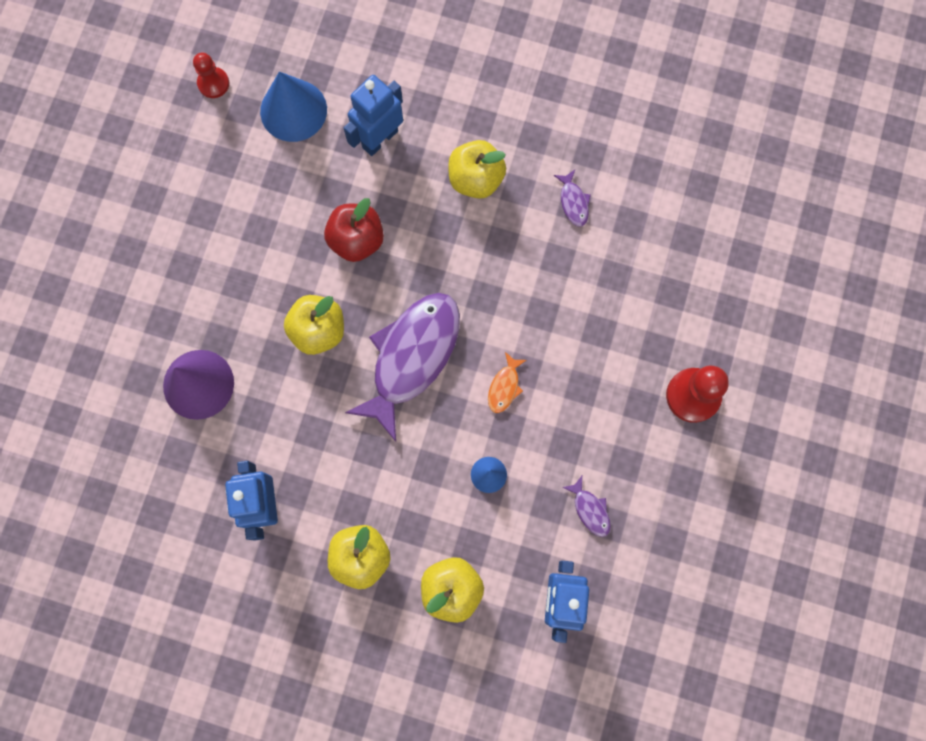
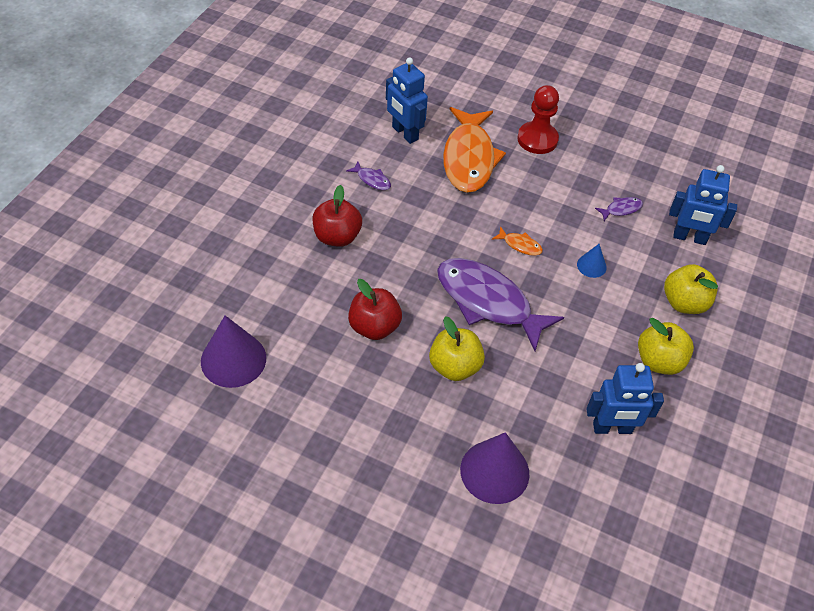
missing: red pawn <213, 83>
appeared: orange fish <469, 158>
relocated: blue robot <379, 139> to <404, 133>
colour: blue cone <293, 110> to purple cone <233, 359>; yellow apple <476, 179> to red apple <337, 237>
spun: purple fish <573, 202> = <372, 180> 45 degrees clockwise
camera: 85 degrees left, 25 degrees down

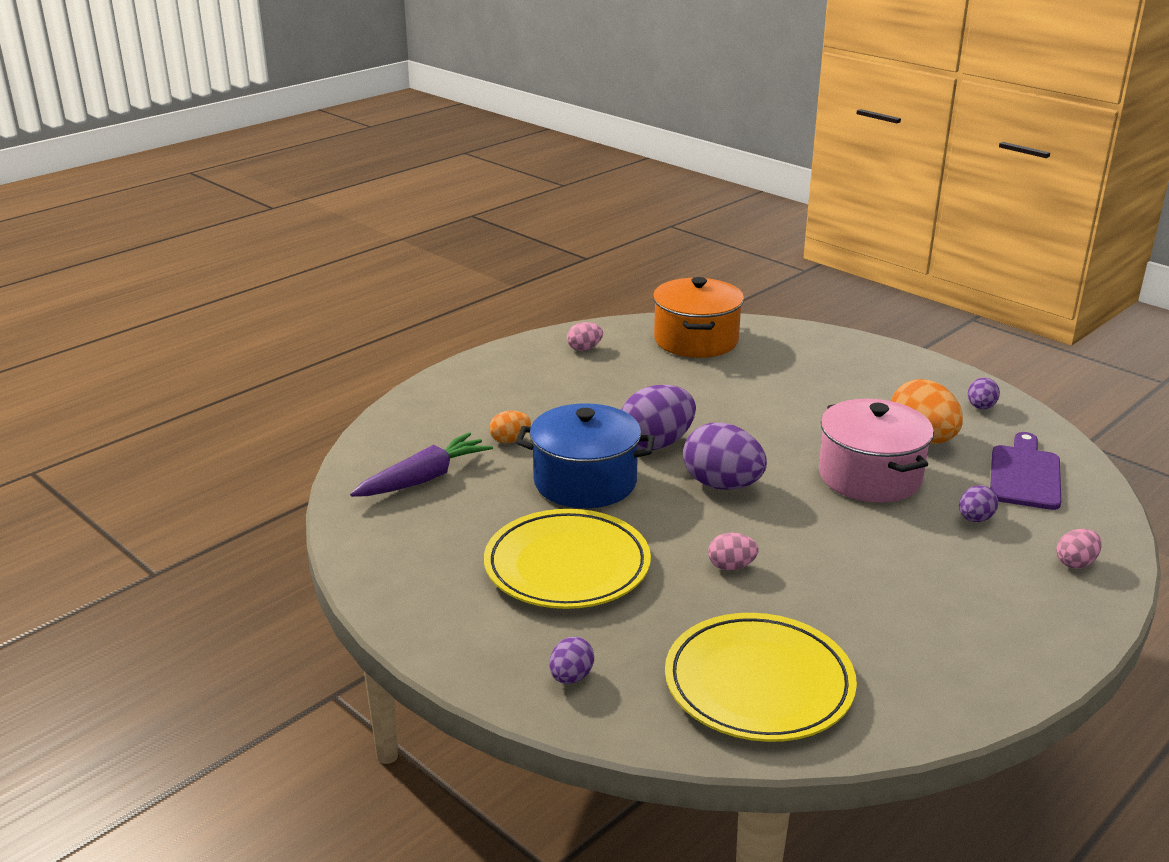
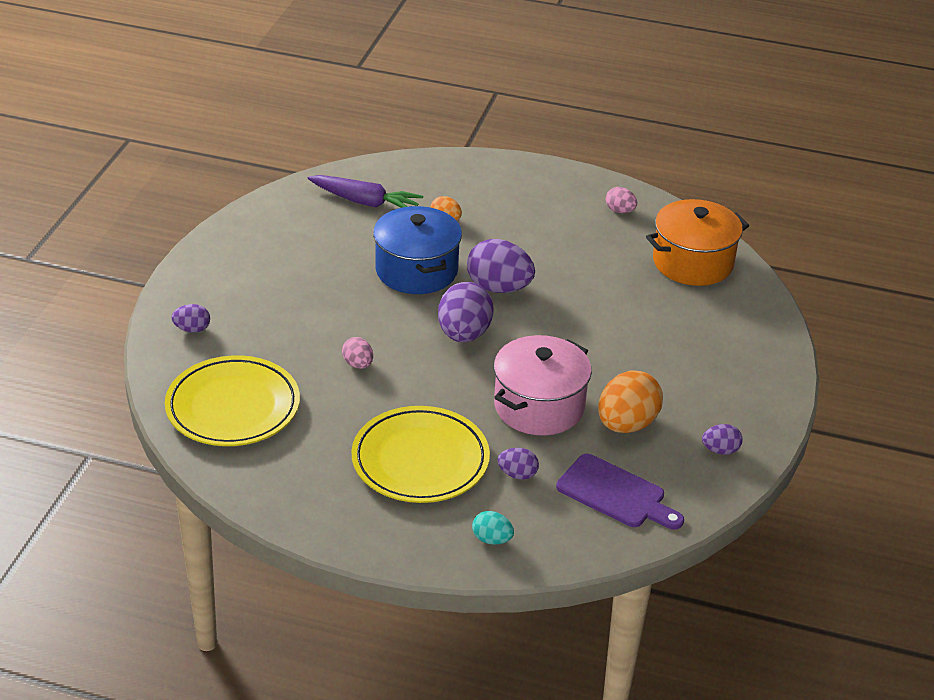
relocated: yellow plate <567, 566> to <420, 460>
colour: pink egg <1075, 563> to turquoise egg <492, 539>
spun: purple cutting board <1025, 475> = <615, 494> 45 degrees clockwise
camera: 60 degrees right, 10 degrees up

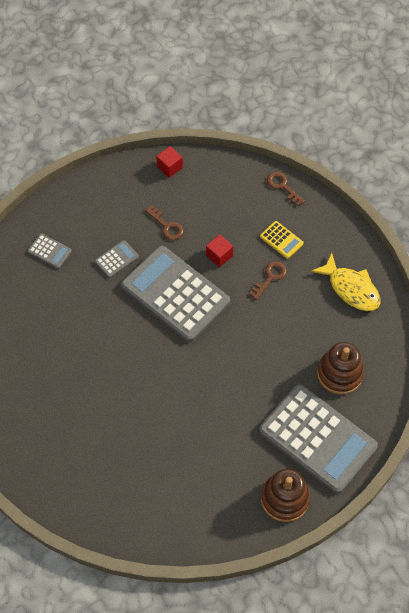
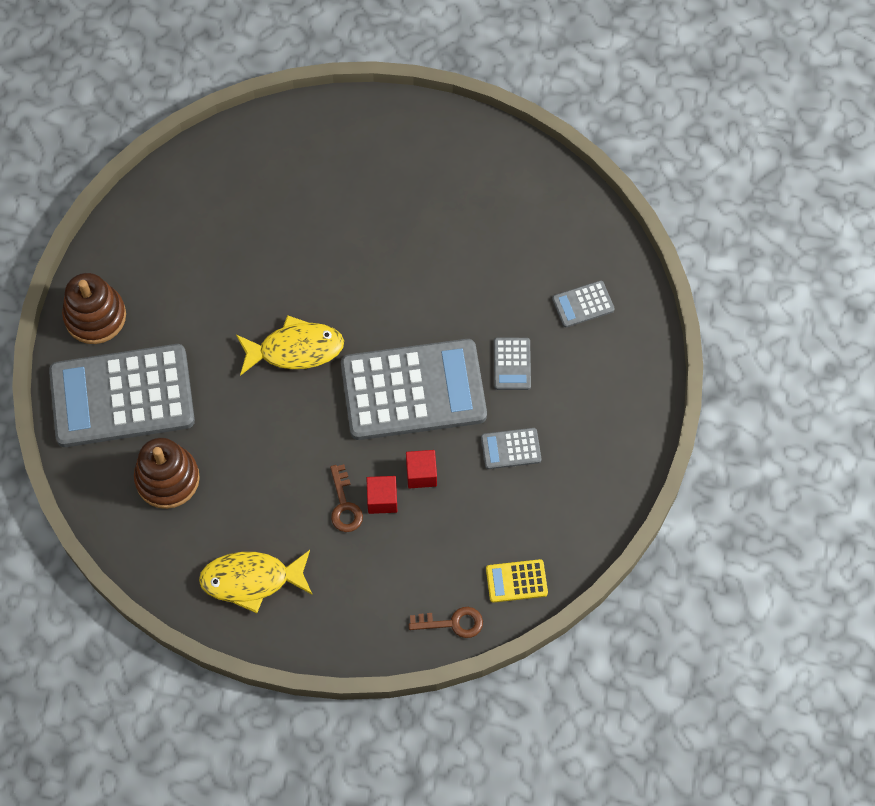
appeared: yellow fish <295, 349>
relocated: red cube <169, 167> to <382, 499>; yellow calculator <281, 240> to <516, 581>
exchanged: brown key <167, 226> to grey calculator <511, 449>
camera: 130 degrees right, 5 degrees up

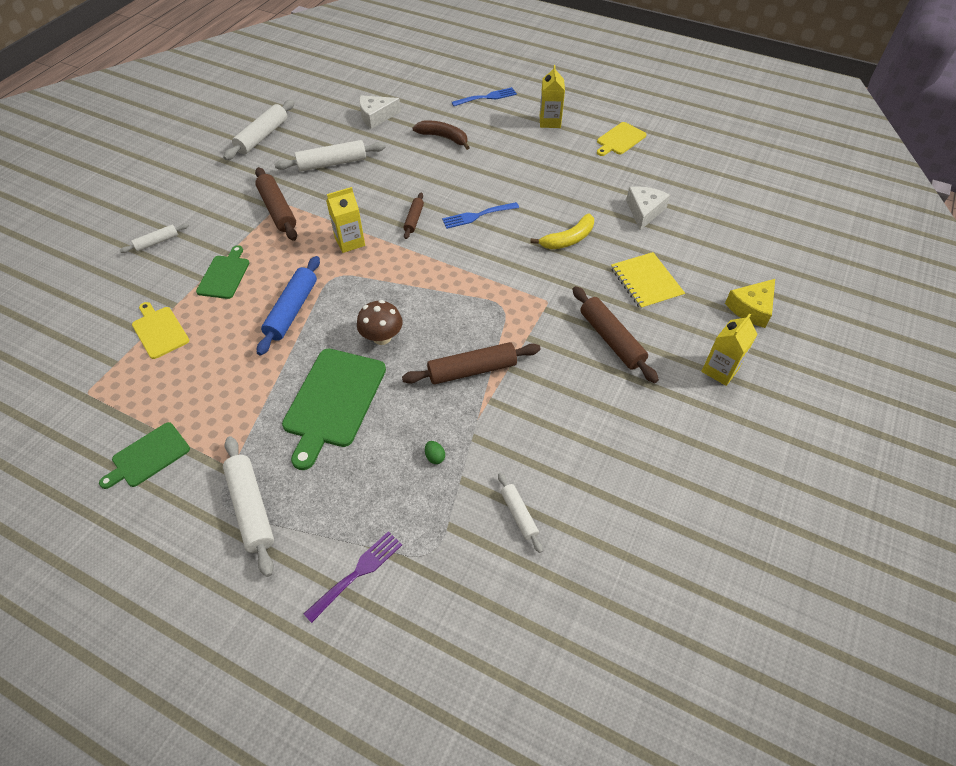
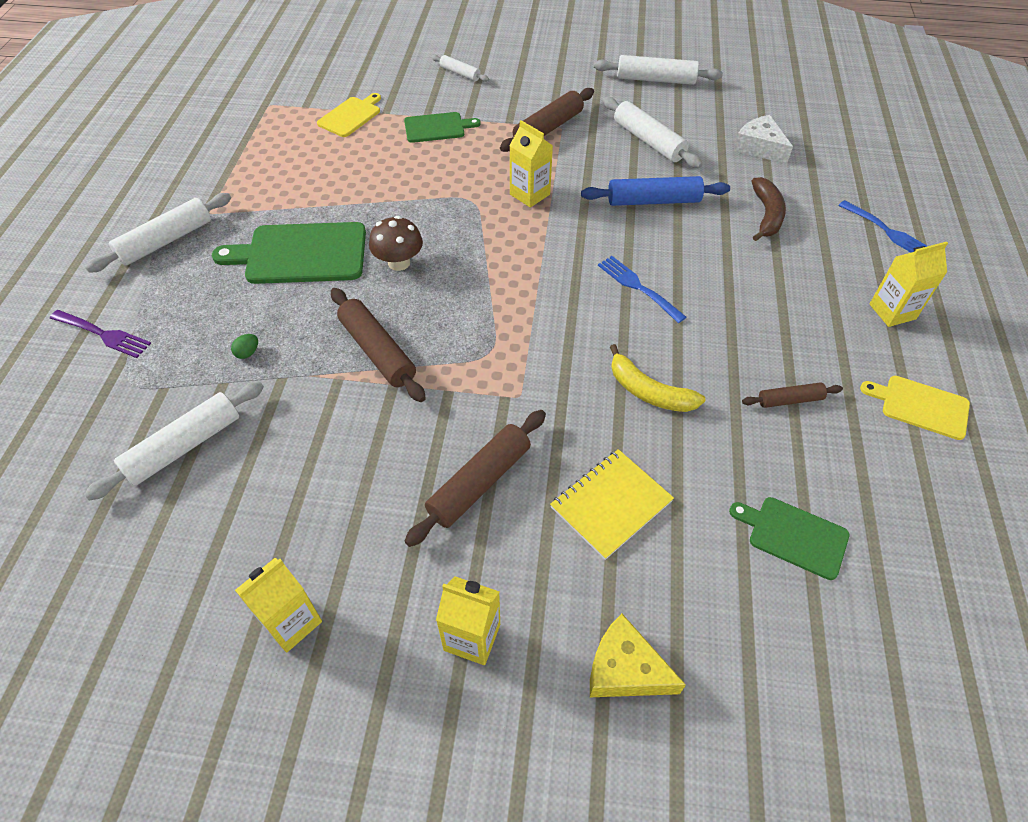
missing: white cheese <644, 211>
appeared: yellow carton <291, 622>
relocated: green cutting board <148, 456> to <794, 536>; blue rolling pin <292, 310> to <653, 201>; brown rolling pin <414, 219> to <789, 400>
size: white rolling pin <519, 514> = <184, 446> x1.76
camera: 70 degrees right, 0 degrees up

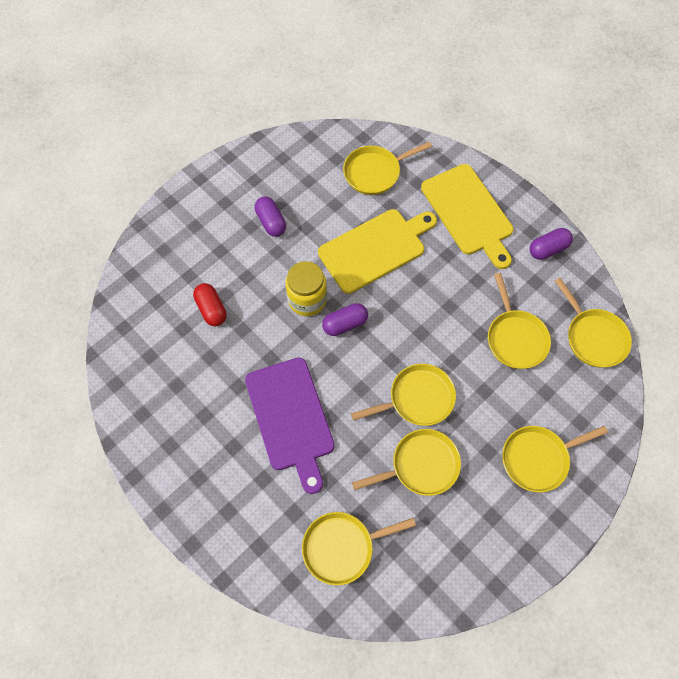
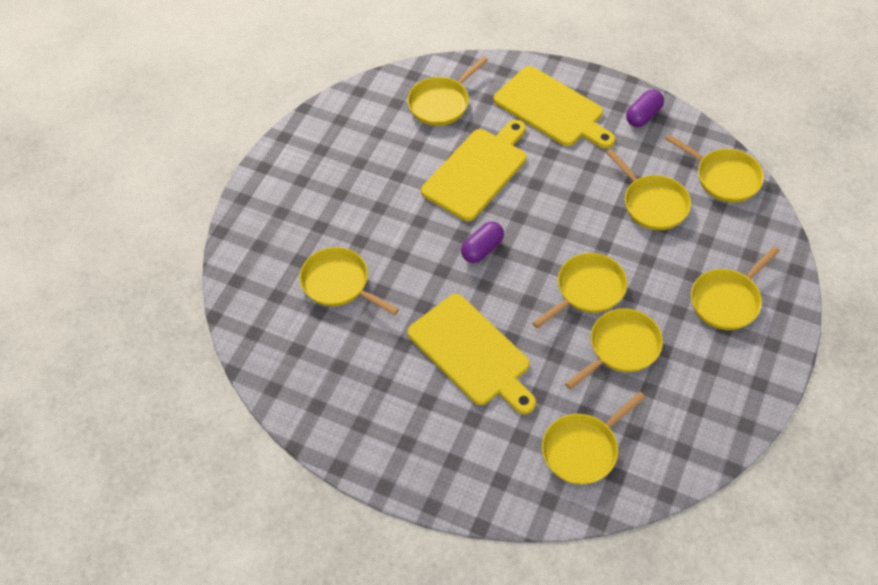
missing: purple capsule <271, 222>; yellow jar <307, 300>
exchanged: red capsule <211, 309> to yellow pan <339, 283>
colour: purple cutting board <291, 418> to yellow cutting board <472, 353>
camera: 20 degrees left, 10 degrees down

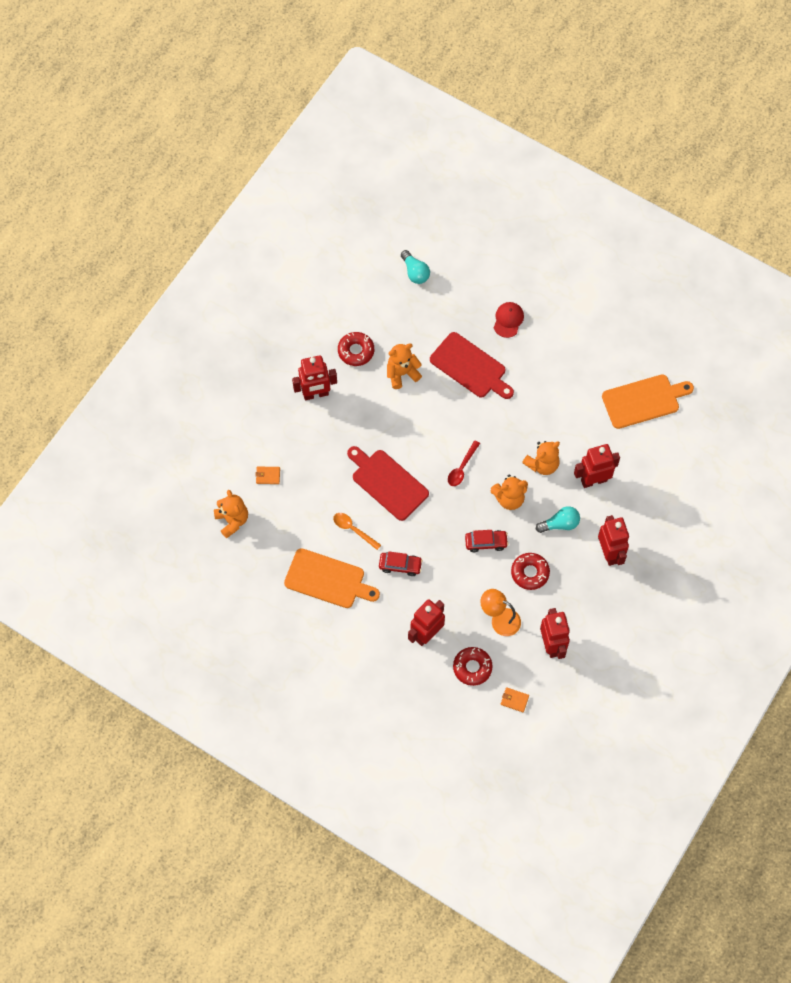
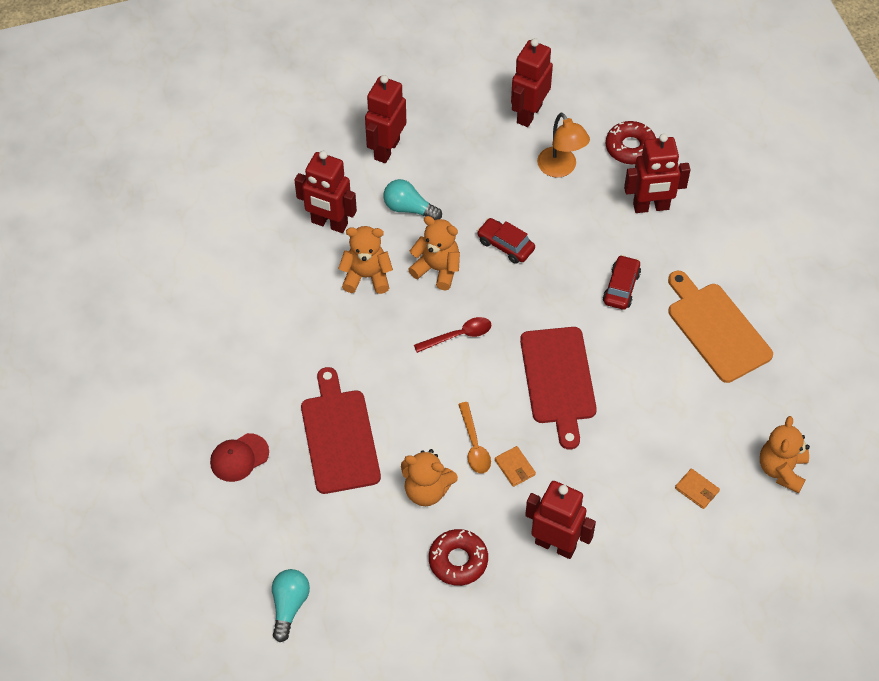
missing: red donut <530, 573>; orange cutting board <643, 400>
relocated: orange spoon <353, 529> to <474, 445>; orange wallet <514, 700> to <515, 467>
spun: red car <400, 565> = <621, 287> 60 degrees clockwise
camera: 140 degrees left, 10 degrees down

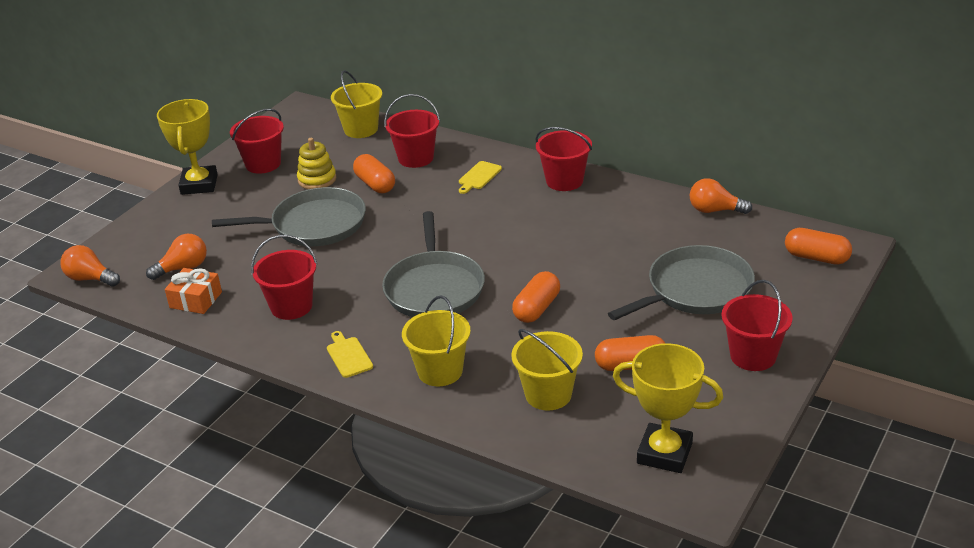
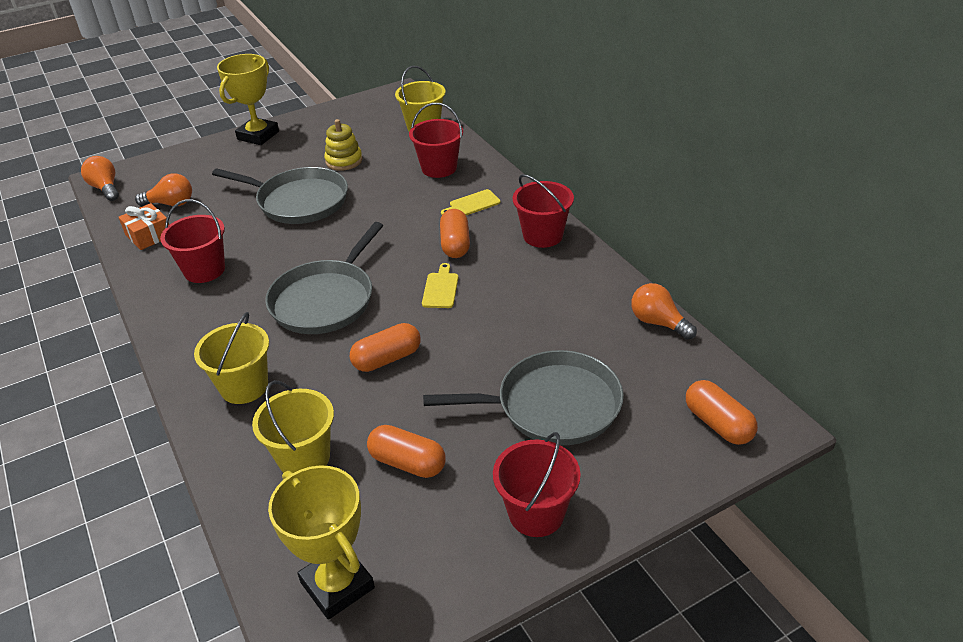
missing: red bucket <263, 164>
relocated: yellow cutting board <348, 355> to <441, 288>; orange capsule <375, 184> to <455, 244>
camera: 30 degrees right, 5 degrees up

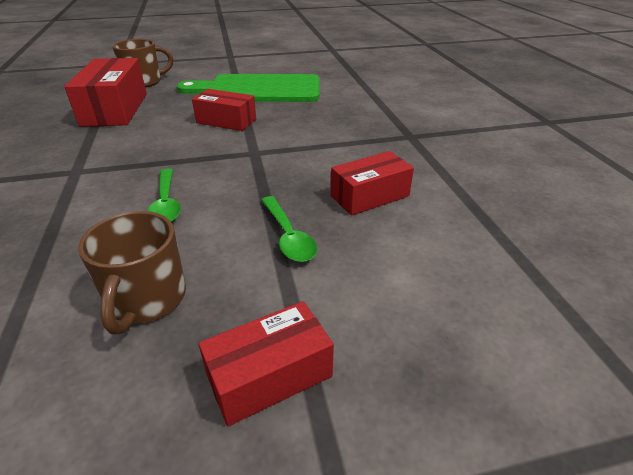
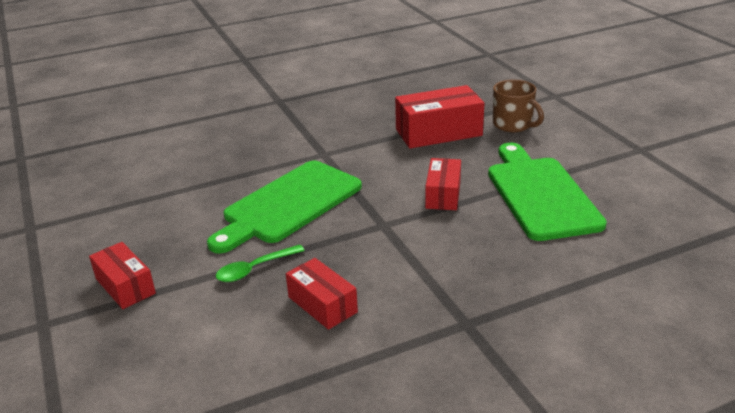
missing: brown mug <146, 299>
exchanged: green spoon <166, 203> to green cutting board <288, 204>
camera: 80 degrees right, 5 degrees down

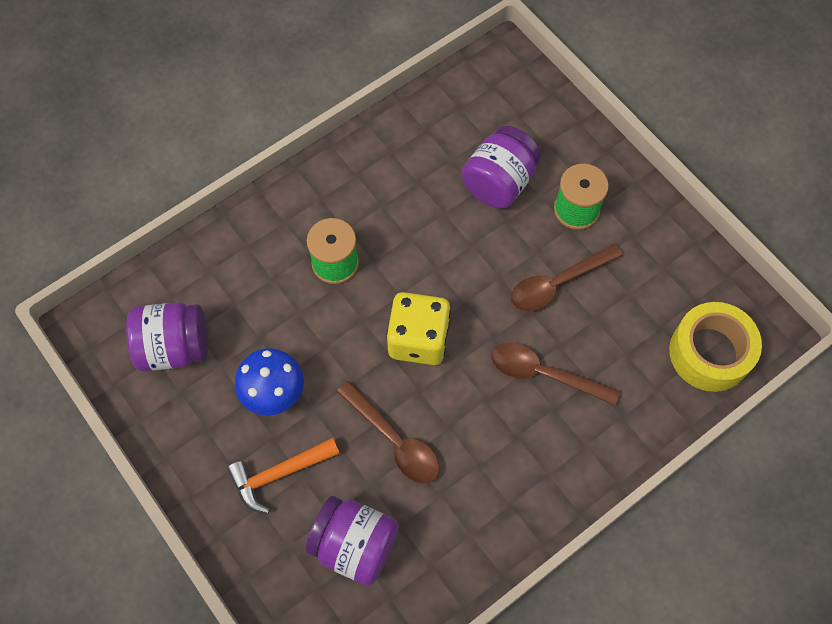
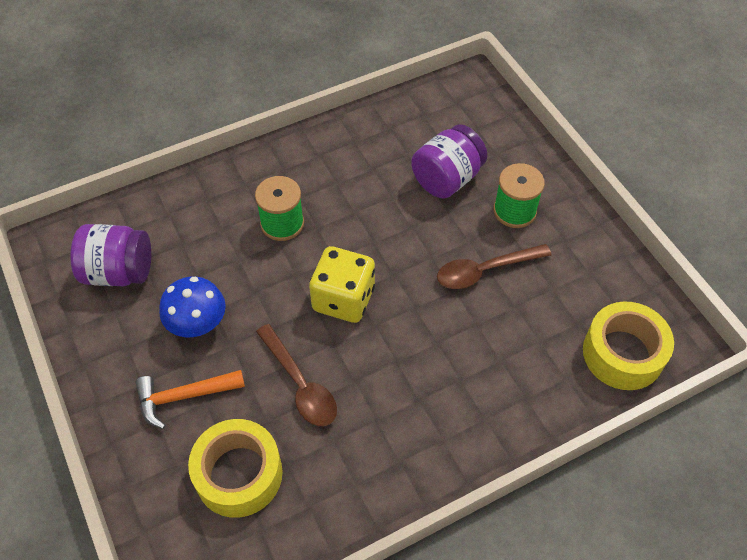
missing: brown spoon <544, 374>
exchanged: purple jar <354, 545> to yellow tape <239, 474>
camera: 10 degrees right, 10 degrees down

